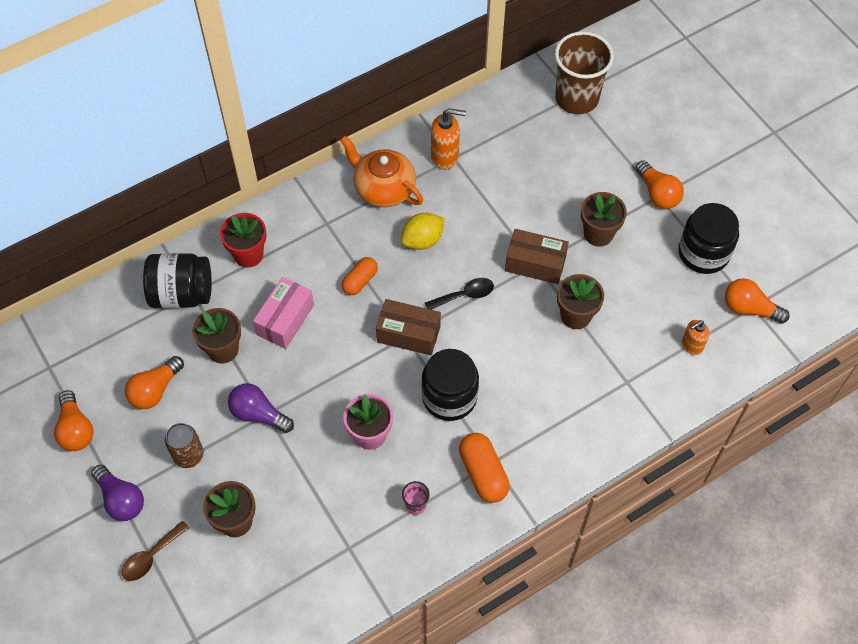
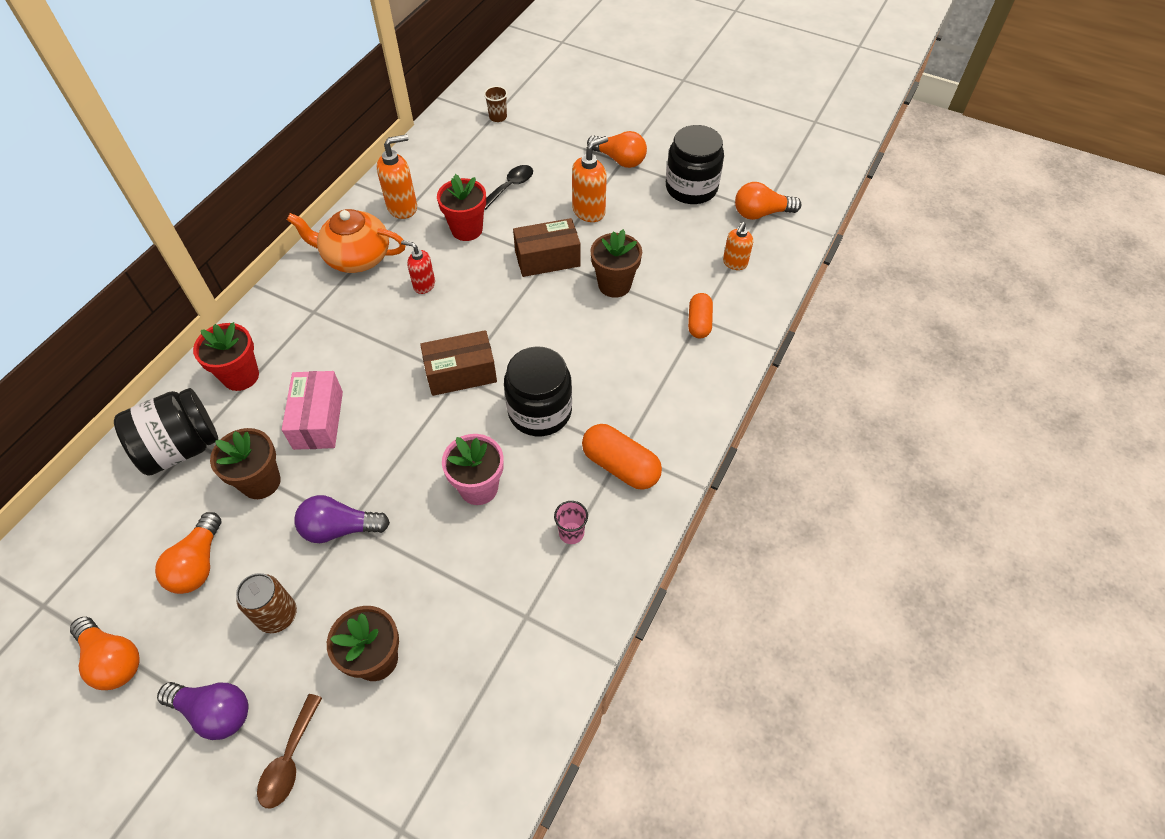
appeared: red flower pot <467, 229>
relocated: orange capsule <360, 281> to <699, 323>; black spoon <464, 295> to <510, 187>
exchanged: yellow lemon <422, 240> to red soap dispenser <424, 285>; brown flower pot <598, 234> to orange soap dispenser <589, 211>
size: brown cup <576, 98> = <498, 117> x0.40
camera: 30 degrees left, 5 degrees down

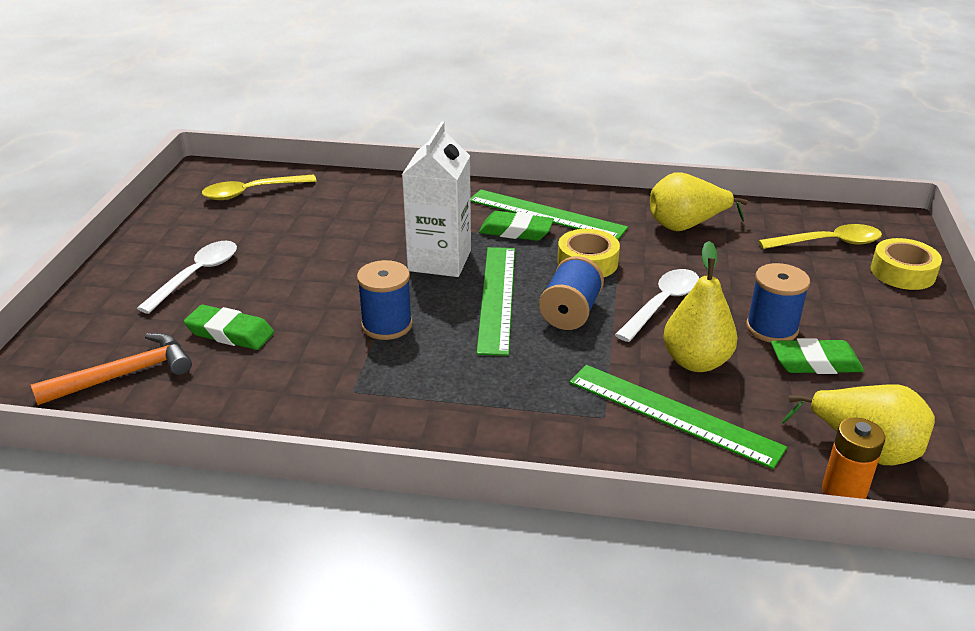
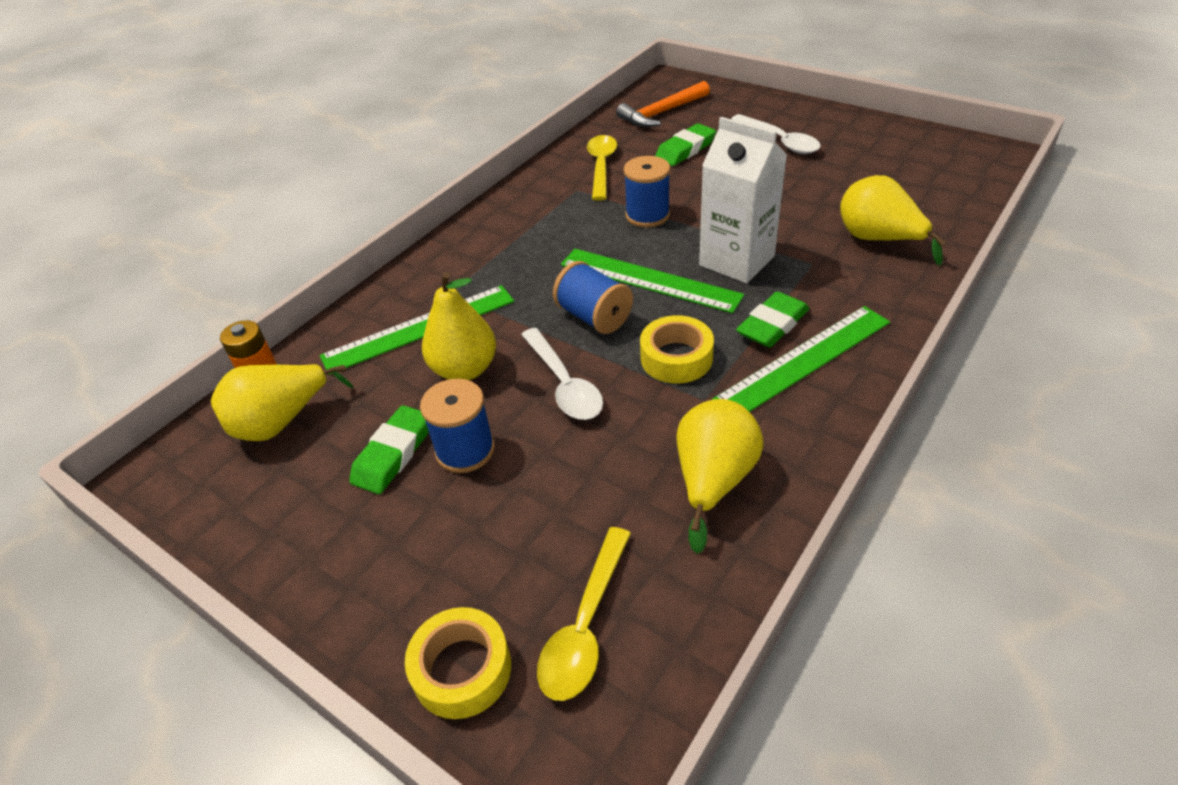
appeared: yellow pear <878, 239>
relocated: yellow spoon <252, 192> to <601, 166>
spun: orange hammer <124, 375> = <662, 113> 60 degrees clockwise
camera: 120 degrees right, 10 degrees up

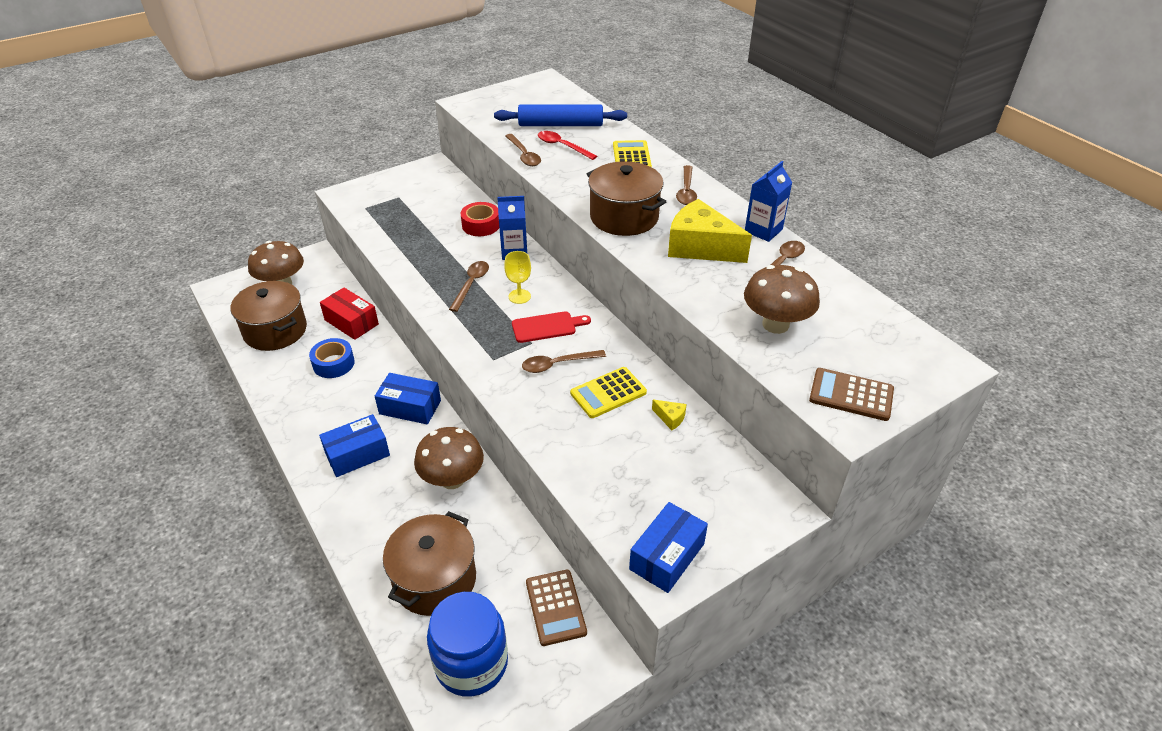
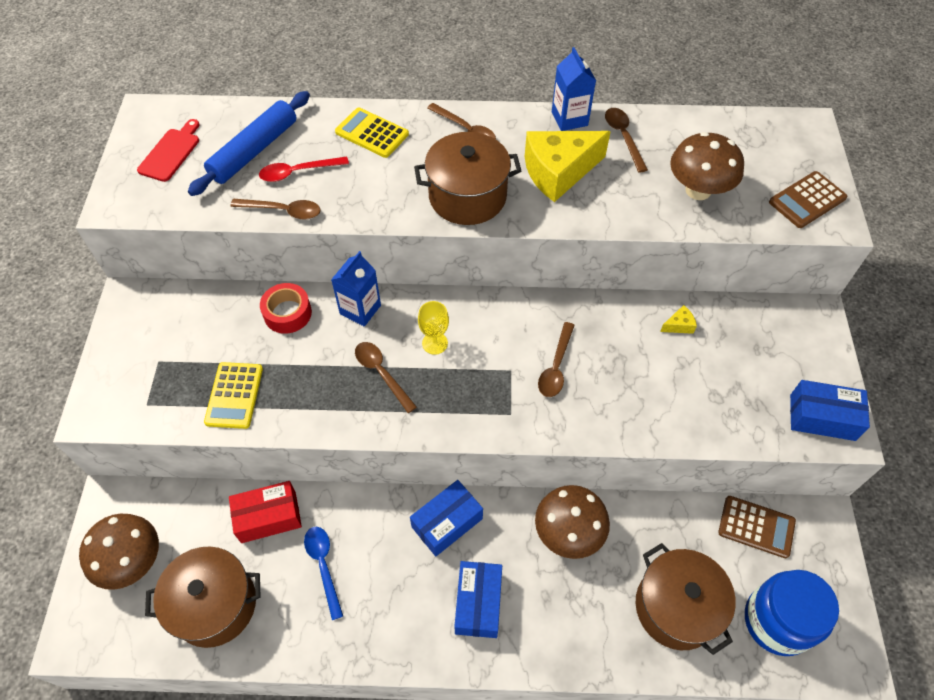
relocated: red cutting board <547, 327> to <171, 153>; yellow calculator <608, 393> to <234, 395>
exchanged: blue tape <333, 364> to blue spoon <323, 566>
spun: blue box <667, 556> = <822, 417> 60 degrees counterclockwise
camera: 55 degrees left, 15 degrees up

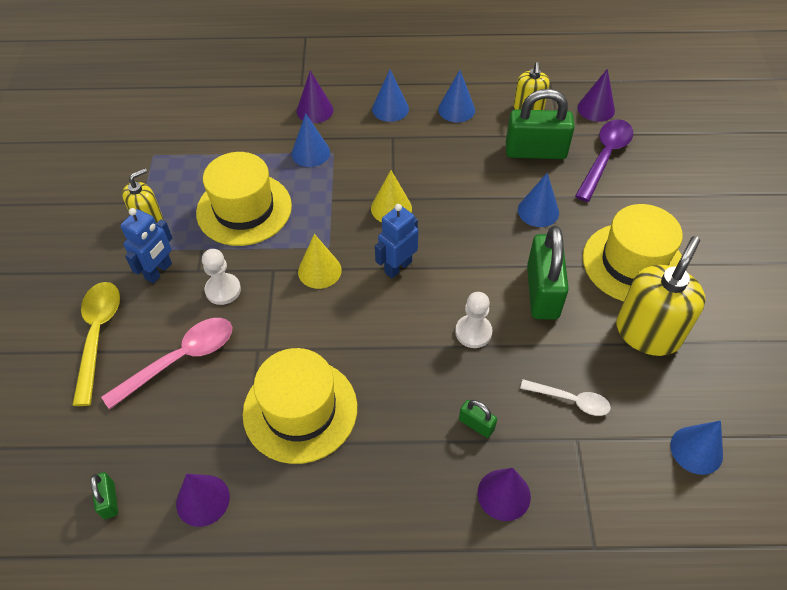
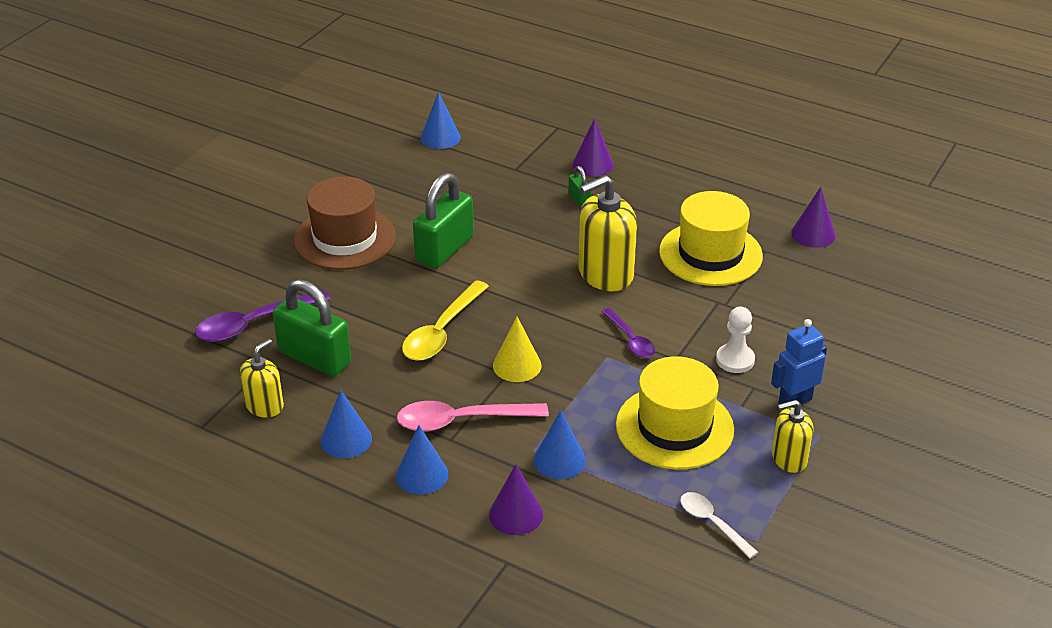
missing: green padlock <109, 500>; blue robot <397, 267>; white pawn <473, 332>; blue cone <538, 211>; purple cone <596, 109>
relocated: yellow spoon <98, 335> to <442, 331>; pink spoon <180, 359> to <461, 421>; white spoon <570, 400> to <712, 523>; yellow soap dispenser <647, 332> to <605, 274>
exchanged: yellow cone <319, 270> to purple spoon <630, 340>
colour: yellow hat <633, 263> to brown hat <345, 238>
camera: 150 degrees left, 15 degrees down

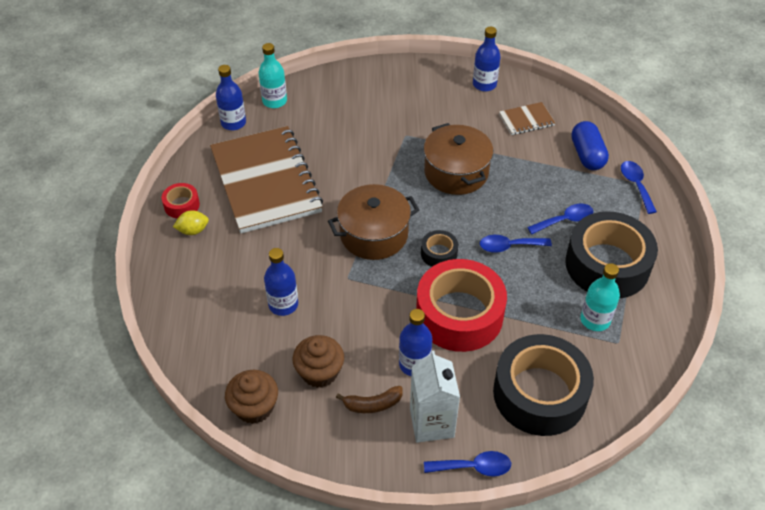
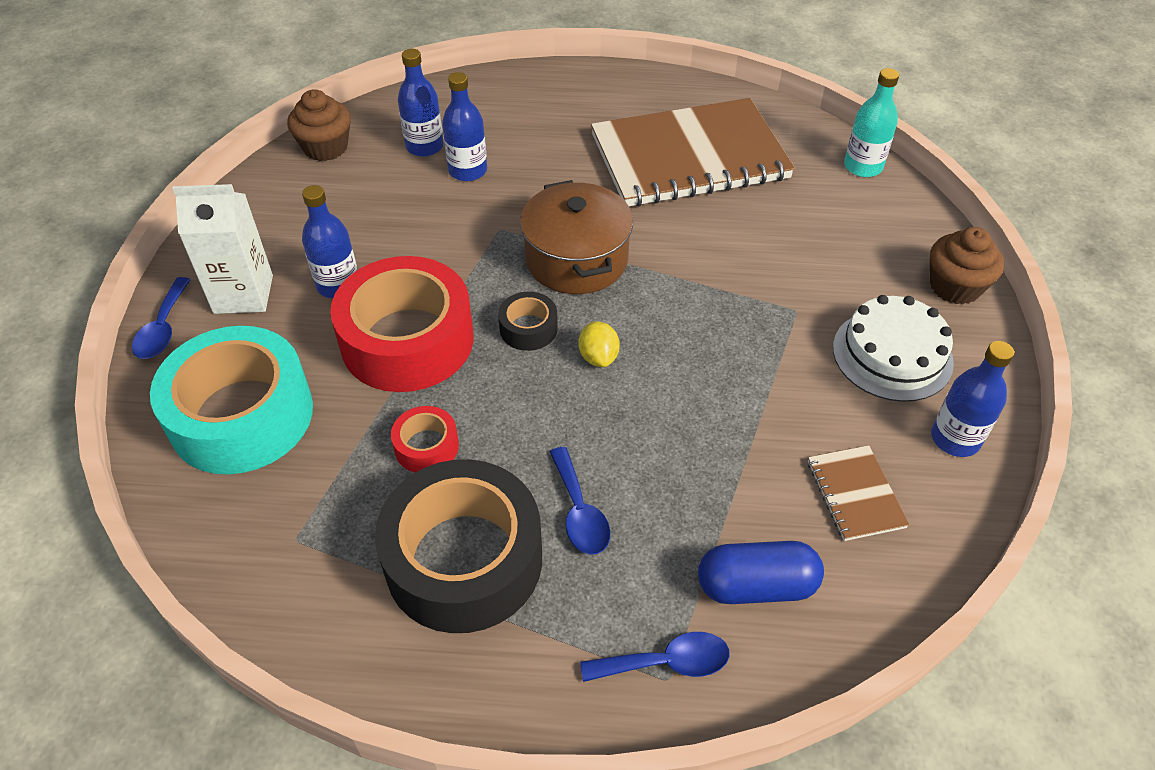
missing: brown banana <373, 404>; brown pot <456, 172>; blue spoon <509, 246>; turquoise bottle <595, 320>
appeared: white cake <892, 355>
relocated: red tape <181, 205> to <426, 446>; yellow lemon <193, 230> to <598, 357>; blue bottle <233, 123> to <424, 146>; brown cupcake <319, 372> to <955, 286>
colour: black tape <539, 393> to turquoise tape <241, 415>
camera: 95 degrees right, 0 degrees up

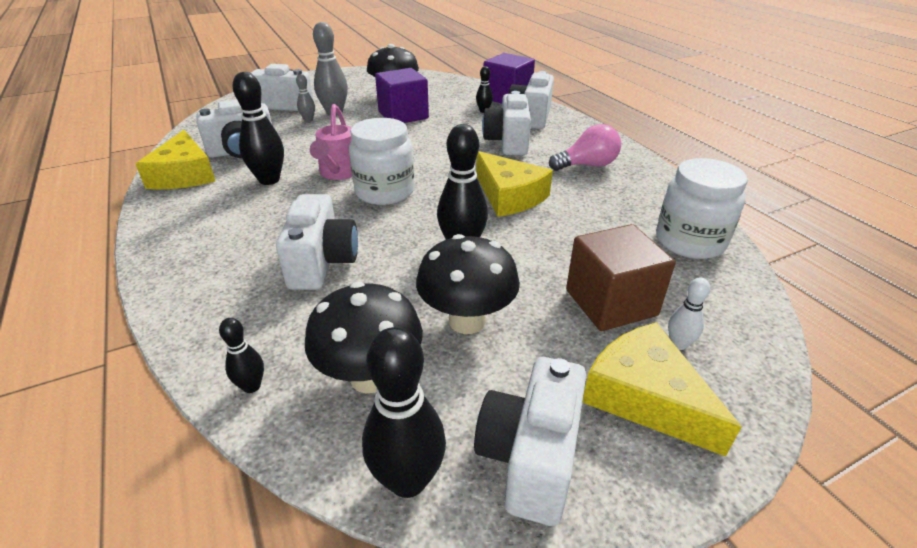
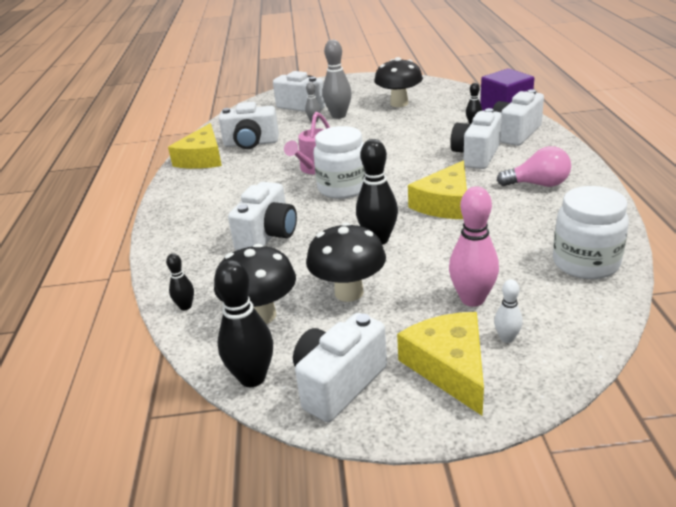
missing: black bowling pin <269, 180>; purple cube <403, 115>
exchanged: brown cube <610, 303> to pink bowling pin <472, 299>
spun: yellow cheese <509, 196> = <445, 203> 45 degrees clockwise
camera: 25 degrees right, 5 degrees down

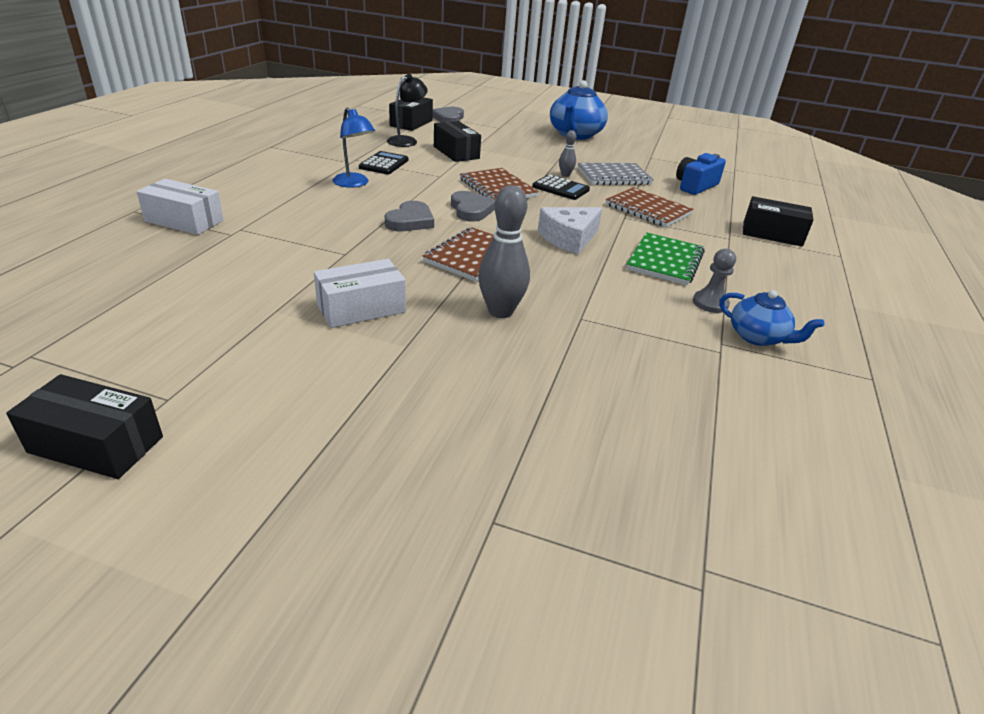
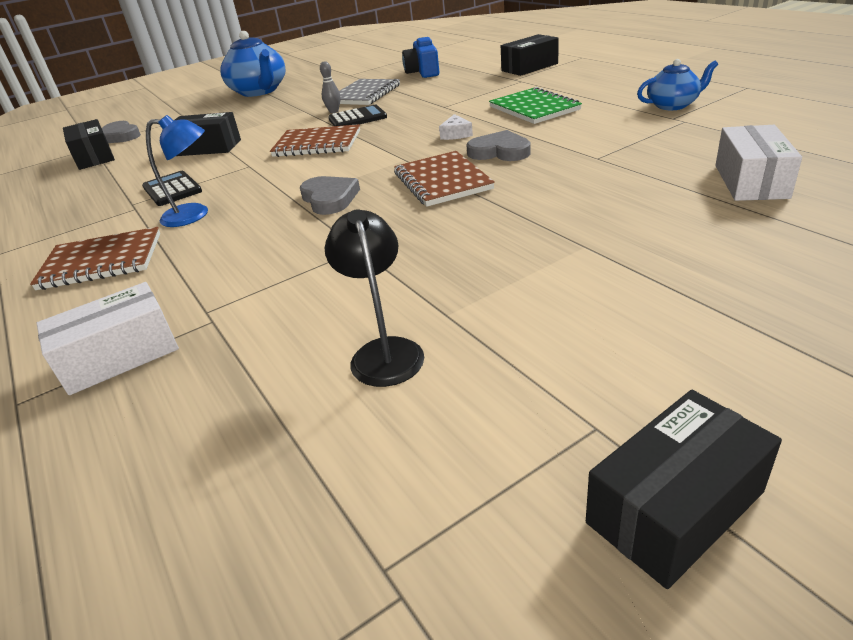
missing: grey bowling pin <500, 311>; grey pawn <710, 303>
relocated: white box <361, 308> to <750, 181>; black lamp <407, 140> to <384, 351>; grey heart <471, 210> to <499, 152>; brown notebook <648, 210> to <101, 261>
size: white cheese <569, 238> = <456, 134> x0.52
camera: 45 degrees left, 0 degrees up

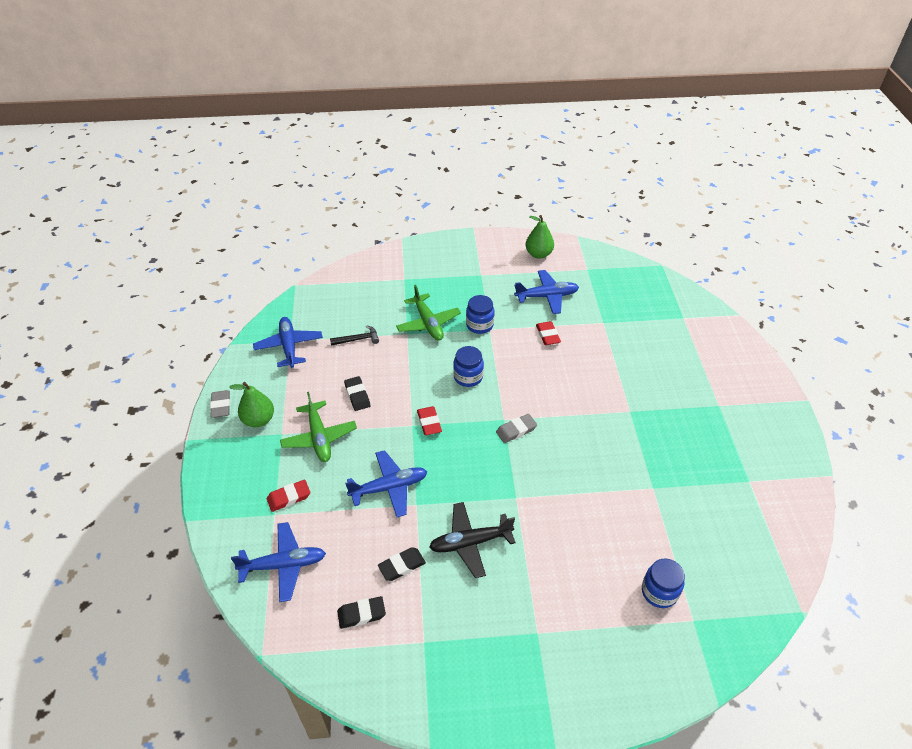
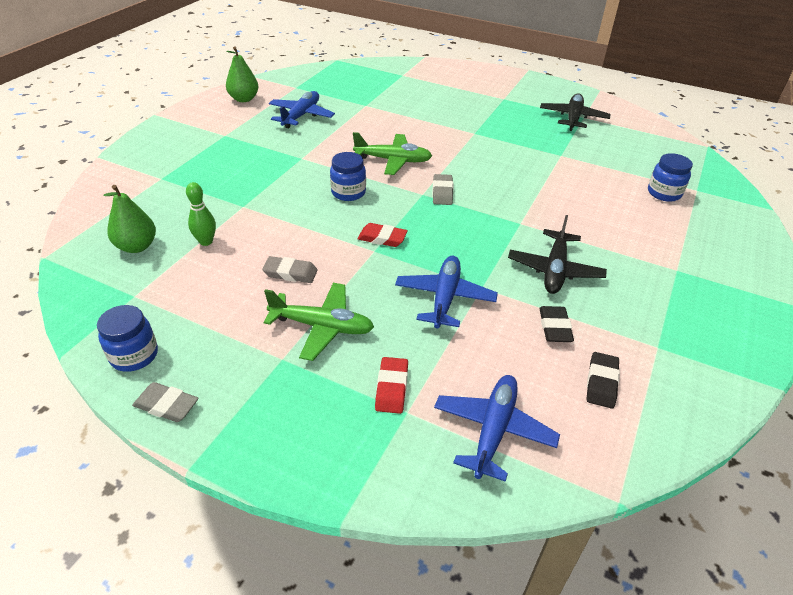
missing: blue plane <289, 346>; red eraser <547, 335>
appeared: black plane <573, 118>
relocated: green pear <258, 420> to <137, 246>; green plane <428, 323> to <393, 160>; blue jar <479, 325> to <134, 355>
exchanged: black hammer <358, 339> to green bowling pin <206, 241>
colour: black eraser <357, 395> to grey eraser <290, 273>
camera: 60 degrees left, 5 degrees down

